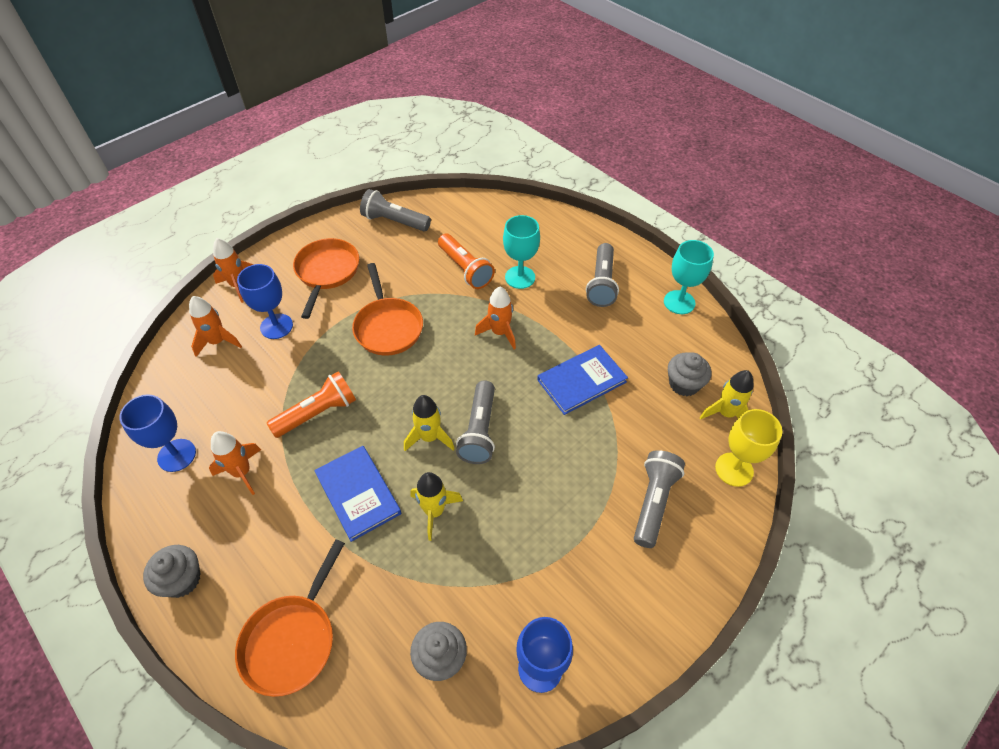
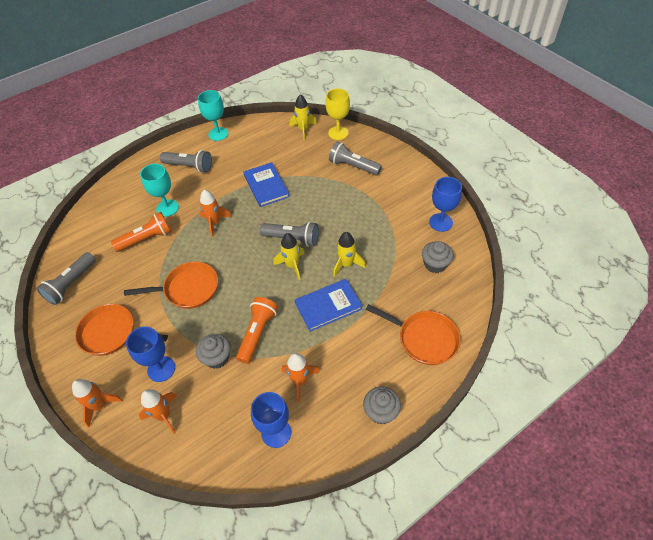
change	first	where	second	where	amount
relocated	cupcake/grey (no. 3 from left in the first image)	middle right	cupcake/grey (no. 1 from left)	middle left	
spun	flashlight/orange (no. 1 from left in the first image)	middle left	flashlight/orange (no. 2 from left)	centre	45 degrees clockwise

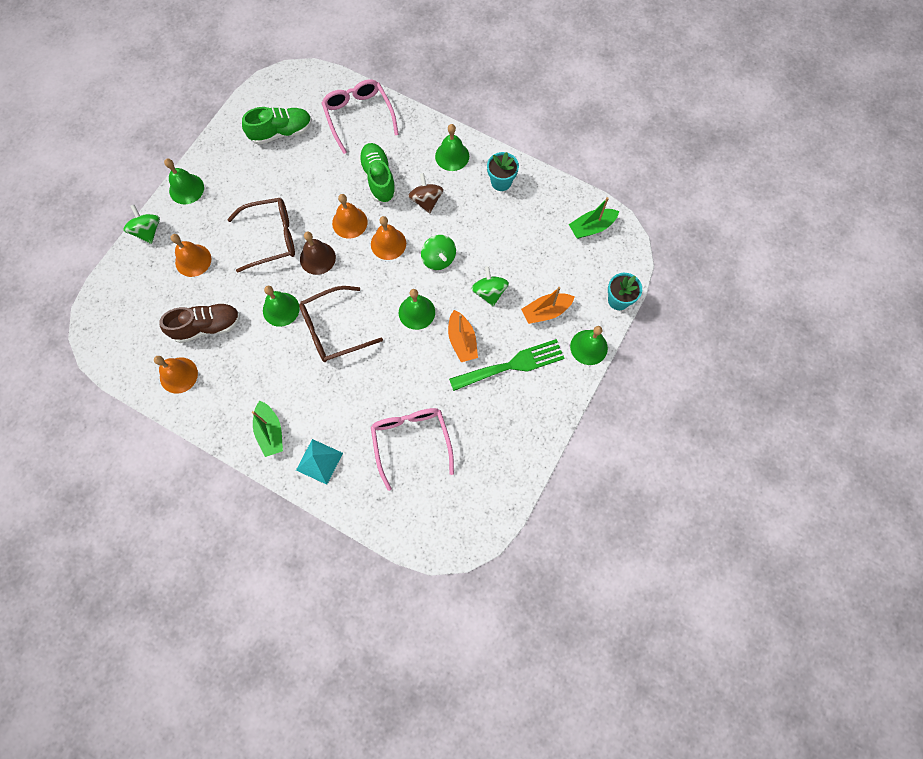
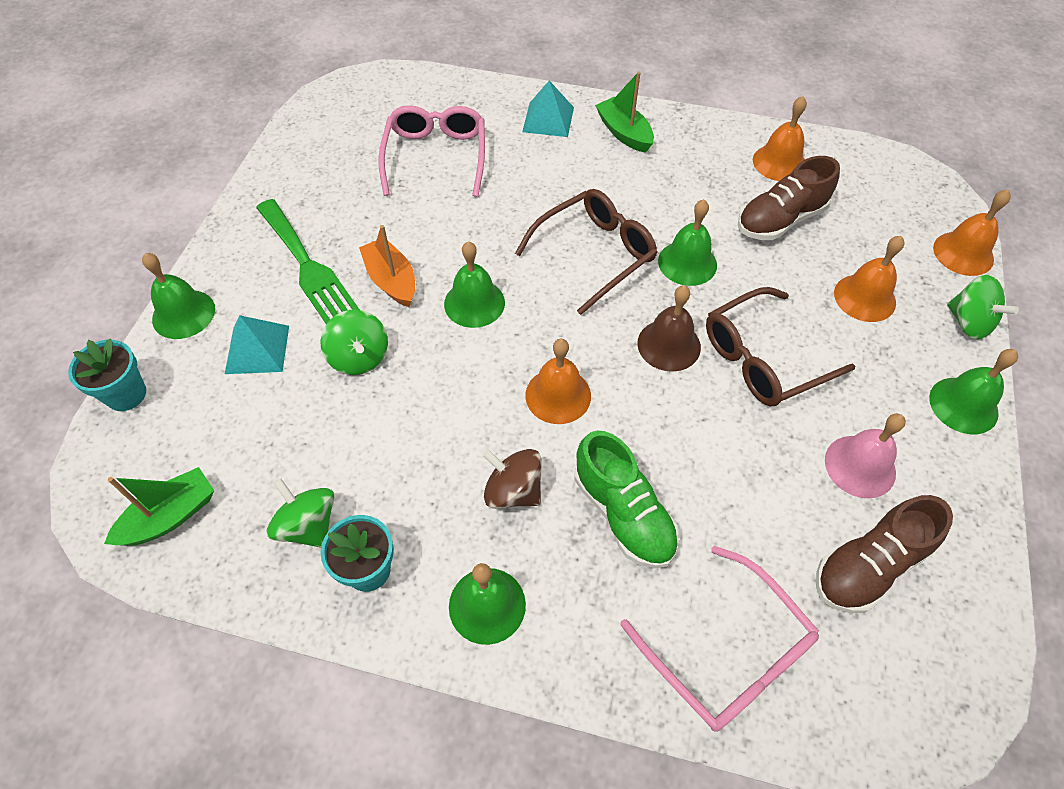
change	first	where	second	where	amount
colour	shoe/green (no. 1 from left)	top left	shoe/brown (no. 2 from left)	bottom right	
spun	spinning top/brown	top centre		centre	150 degrees clockwise
relocated	bell/orange (no. 3 from left in the first image)	top centre	bell/orange (no. 4 from left)	top right	
relocated	spinning top/green (no. 2 from left in the first image)	top centre	spinning top/green (no. 1 from left)	middle left	
exchanged	boat/orange (no. 2 from left)	centre	pyramid/turquoise (no. 1 from left)	middle left	
spun	fork/green	centre		top left	90 degrees counterclockwise
spun	glasses/pink (no. 2 from left in the first image)	centre	glasses/pink (no. 1 from left)	top centre	150 degrees counterclockwise
appeared			bell/pink	middle right	

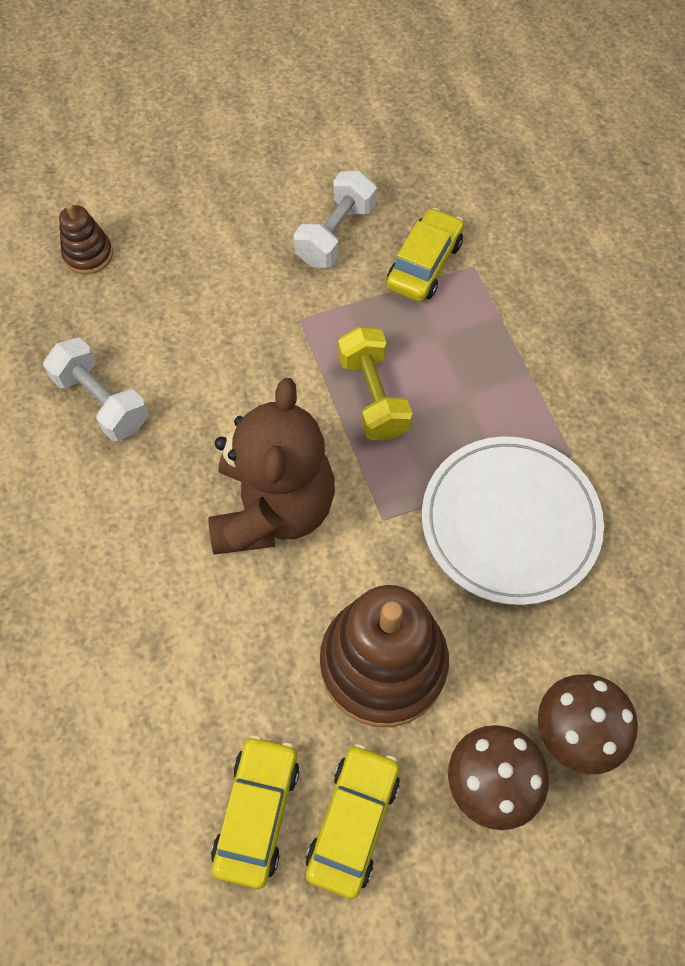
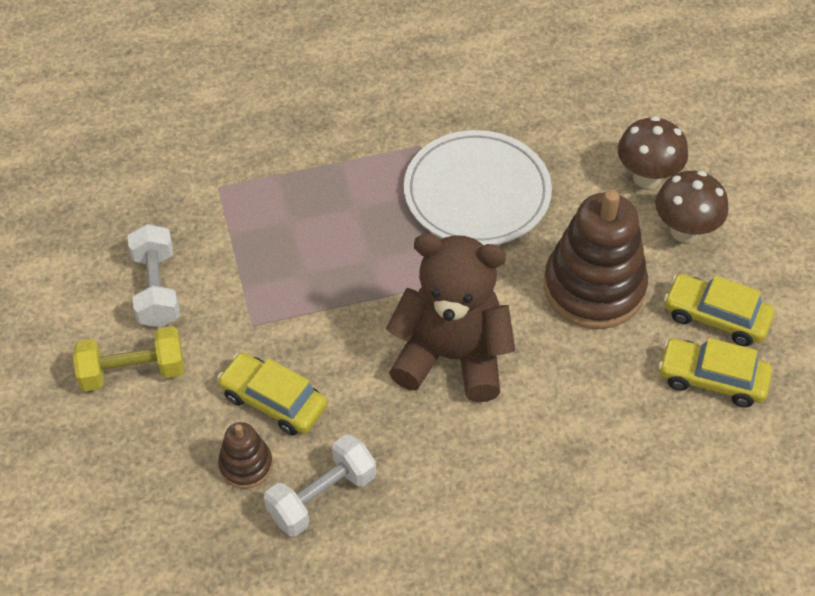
change	first	where	second	where	amount
spun	dumbbell/white (no. 2 from left in the first image)	top centre	dumbbell/white (no. 1 from left)	middle left	45 degrees clockwise
relocated	stacking toy/brown (no. 1 from left)	top left		bottom left	
relocated	car/yellow (no. 3 from left in the first image)	top centre	car/yellow (no. 1 from left)	centre	
relocated	dumbbell/yellow	centre		middle left	

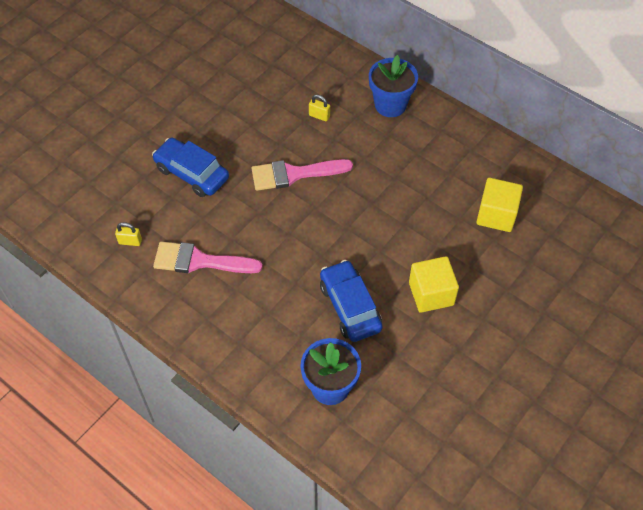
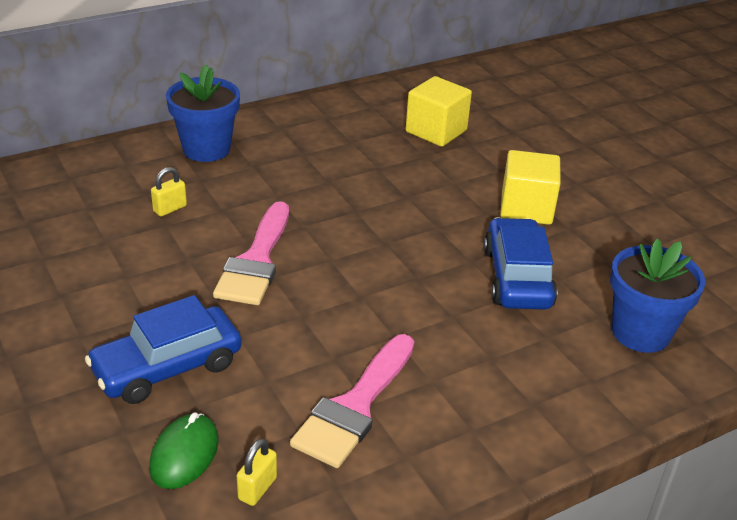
change	first	where	second	where	amount
spun	car/blue (no. 2 from left)	centre		middle right	90 degrees clockwise
appeared			mouse/green	bottom left	

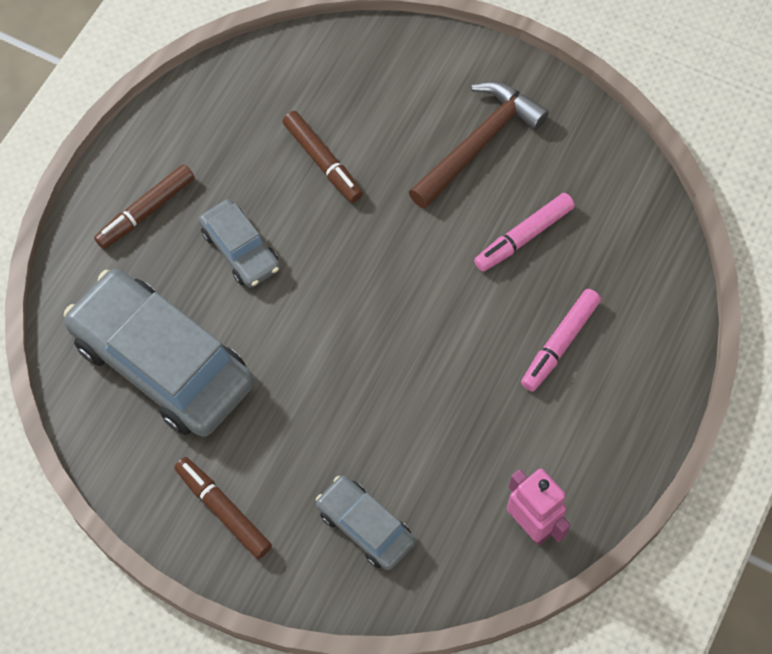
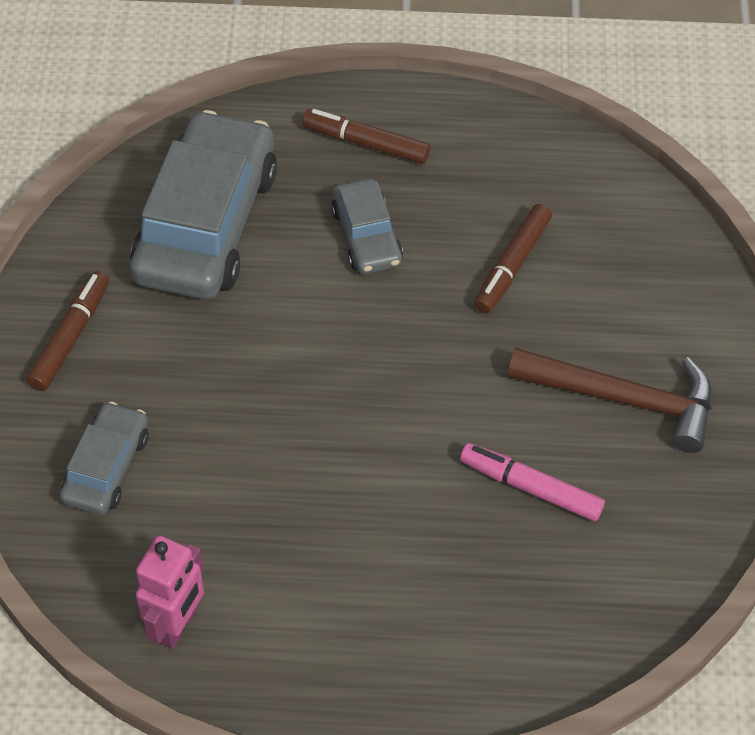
change	first	where	second	where	amount
spun	car/grey (no. 2 from left in the first image)	middle left	car/grey (no. 3 from left)	top centre	45 degrees counterclockwise
missing	marker/pink (no. 2 from left)	middle right			

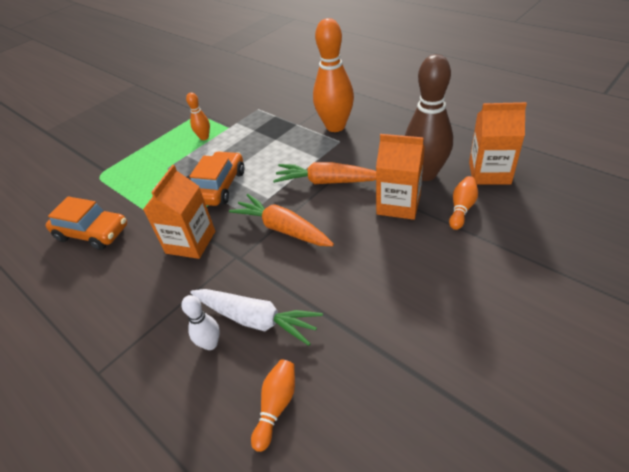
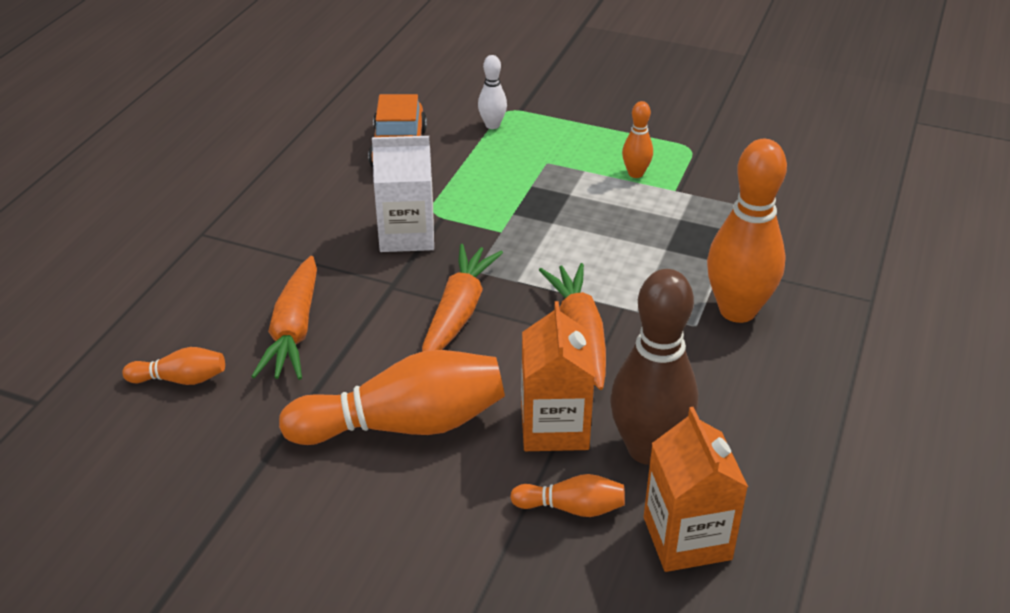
change	first	where	second	where	amount
missing	car/orange (no. 2 from left)	centre			
colour	carton/orange (no. 1 from left)	middle left	carton/white	top centre	
colour	carrot/white	bottom centre	carrot/orange (no. 1 from left)	middle left	
relocated	bowling pin/white	bottom left		top centre	
appeared			bowling pin/orange (no. 2 from left)	centre	

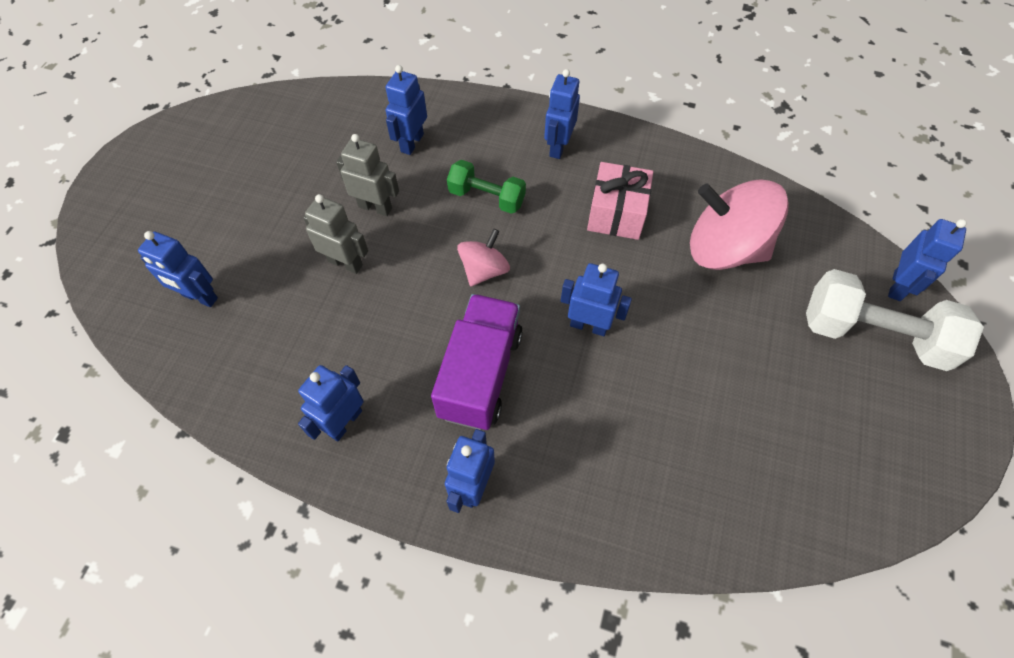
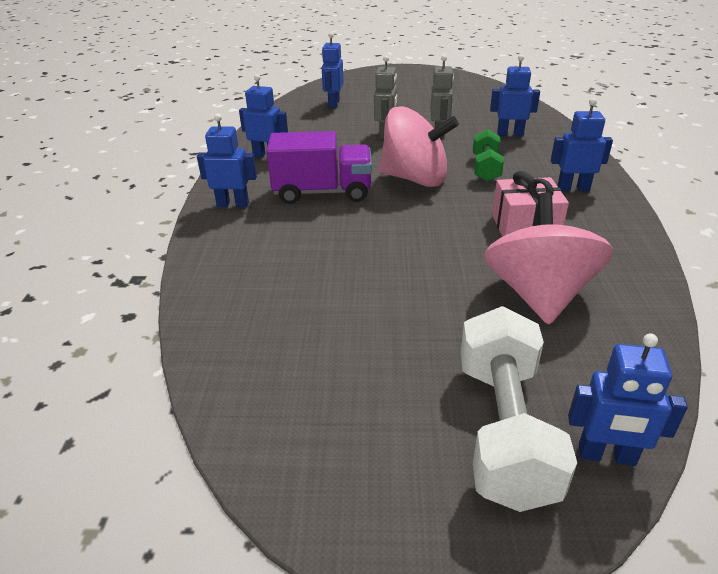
change	first	where	second	where	amount
size	spinning top/pink (no. 1 from left)	centre		top centre	x1.85
missing	robot/blue (no. 6 from left)	centre			

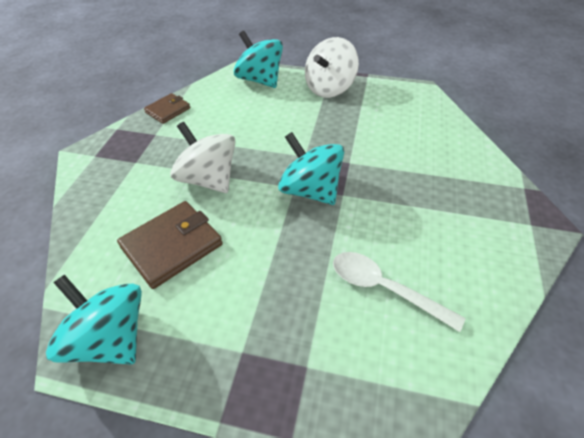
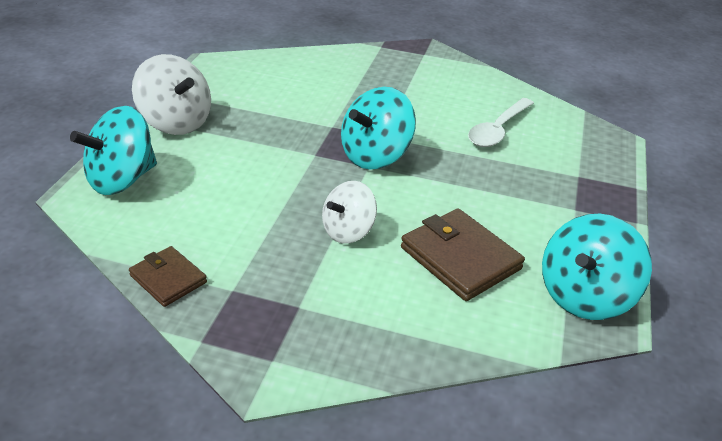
change	first	where	second	where	amount
size	spinning top/white (no. 1 from left in the first image)	centre	spinning top/white (no. 2 from left)	centre	x0.66

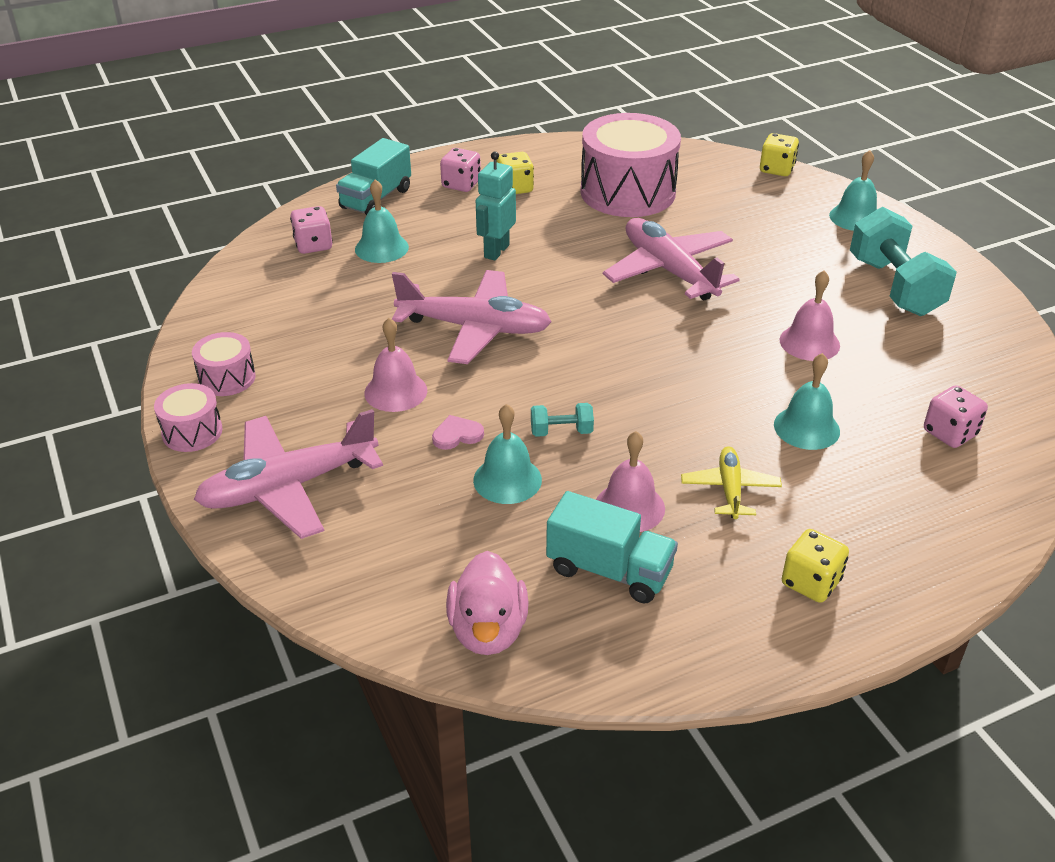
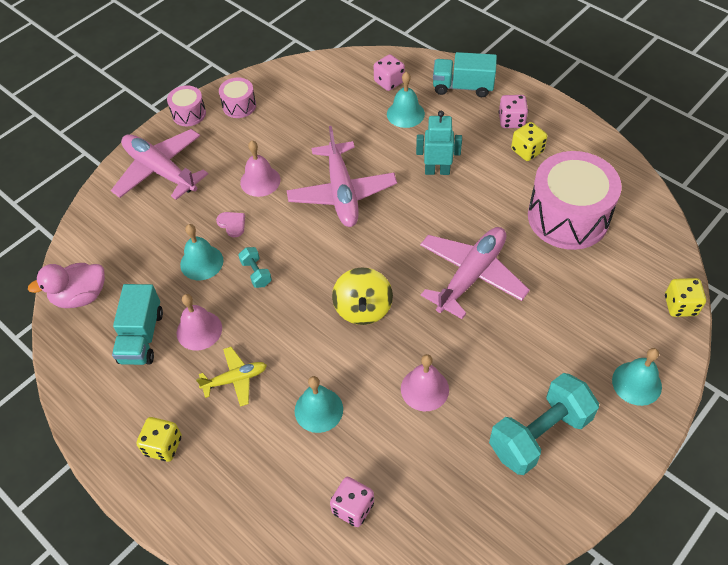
change	first	where	second	where	amount
appeared			spinning top/yellow	centre	

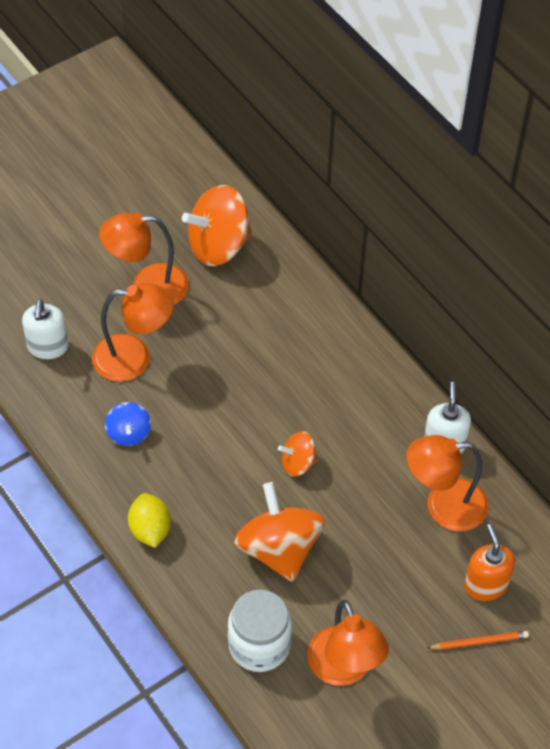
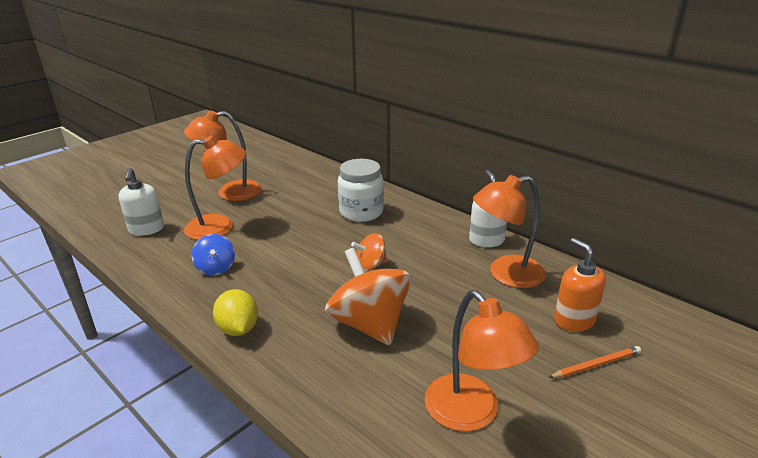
change	first	where	second	where	amount
missing	spinning top/orange (no. 1 from left)	top centre			
relocated	jar/white	bottom centre		centre	

